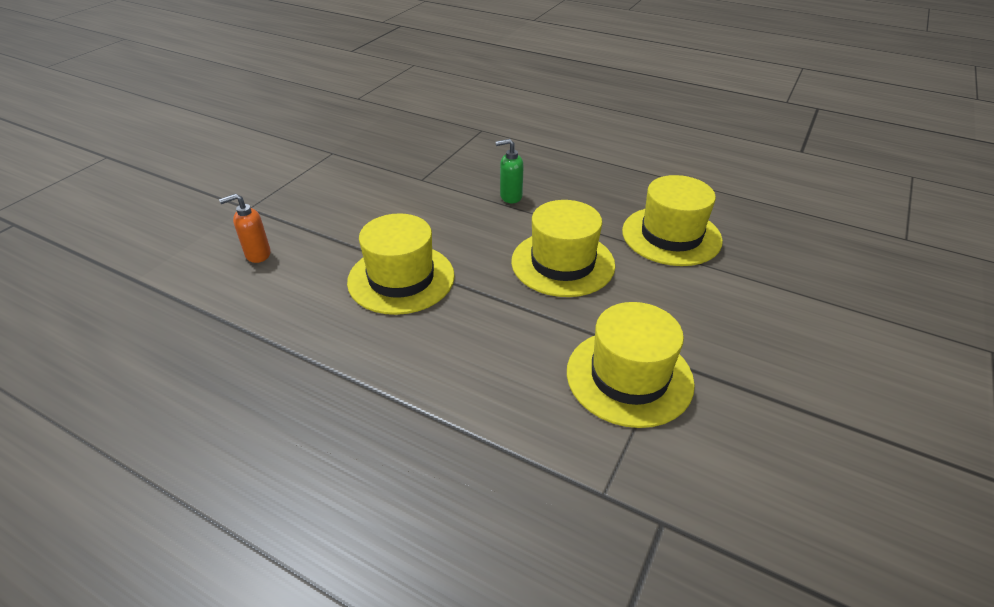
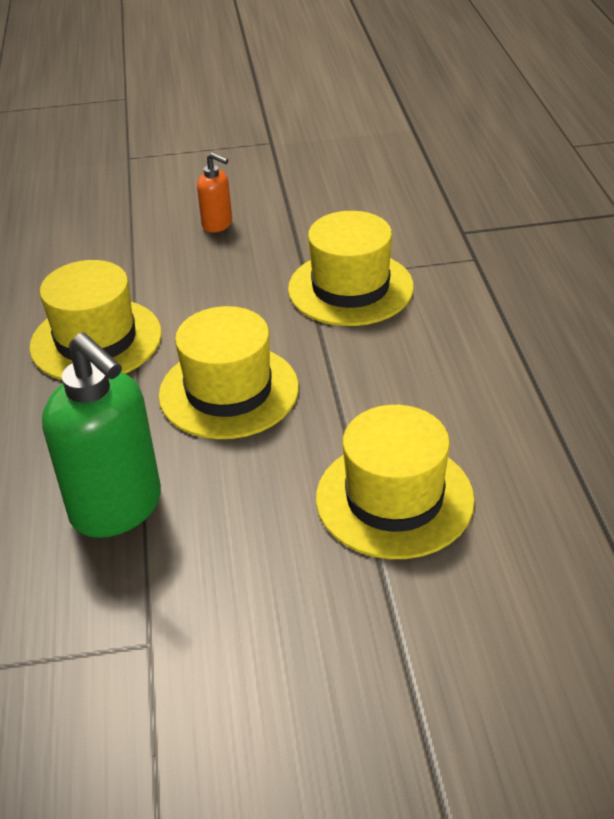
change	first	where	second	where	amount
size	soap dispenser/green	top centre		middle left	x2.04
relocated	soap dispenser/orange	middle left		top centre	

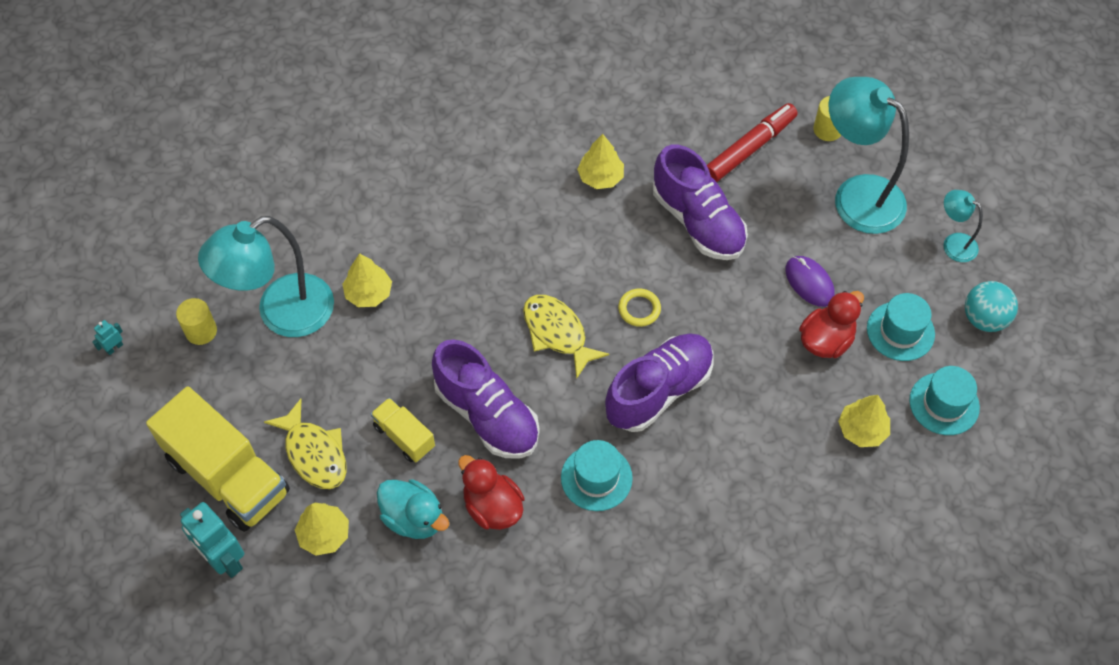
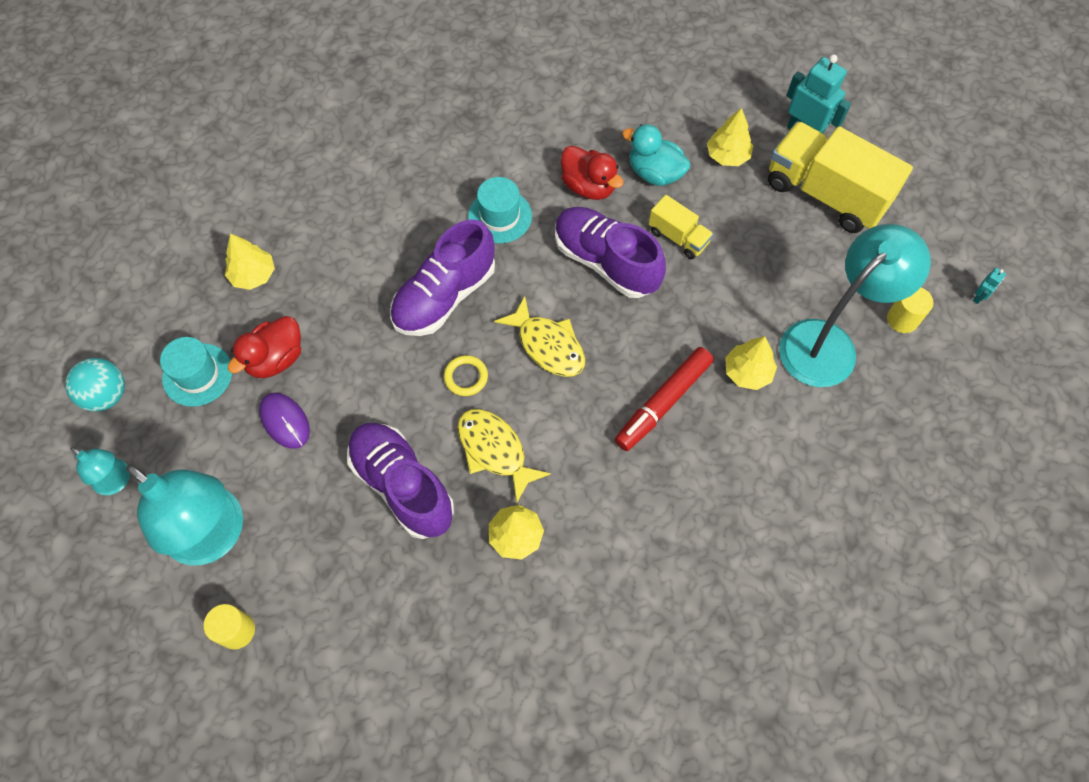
change	first	where	second	where	amount
relocated	marker/red	top right		centre	
missing	hat/turquoise (no. 3 from left)	middle right			
relocated	fish/yellow (no. 1 from left)	bottom left		centre	

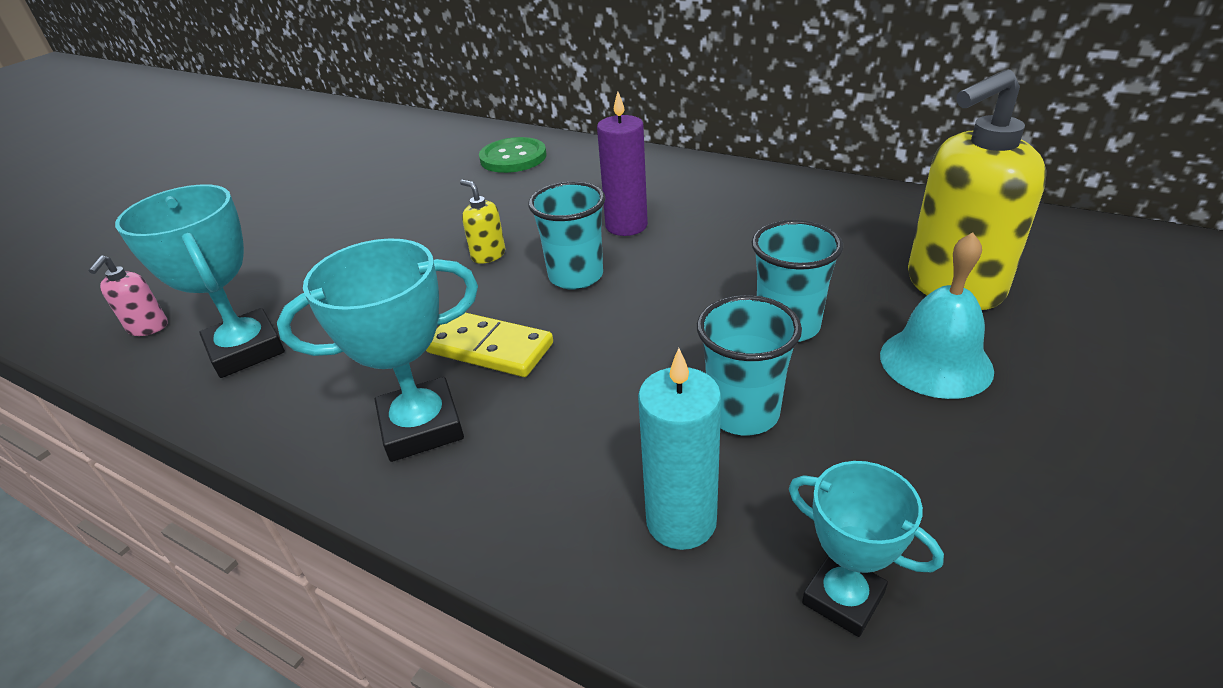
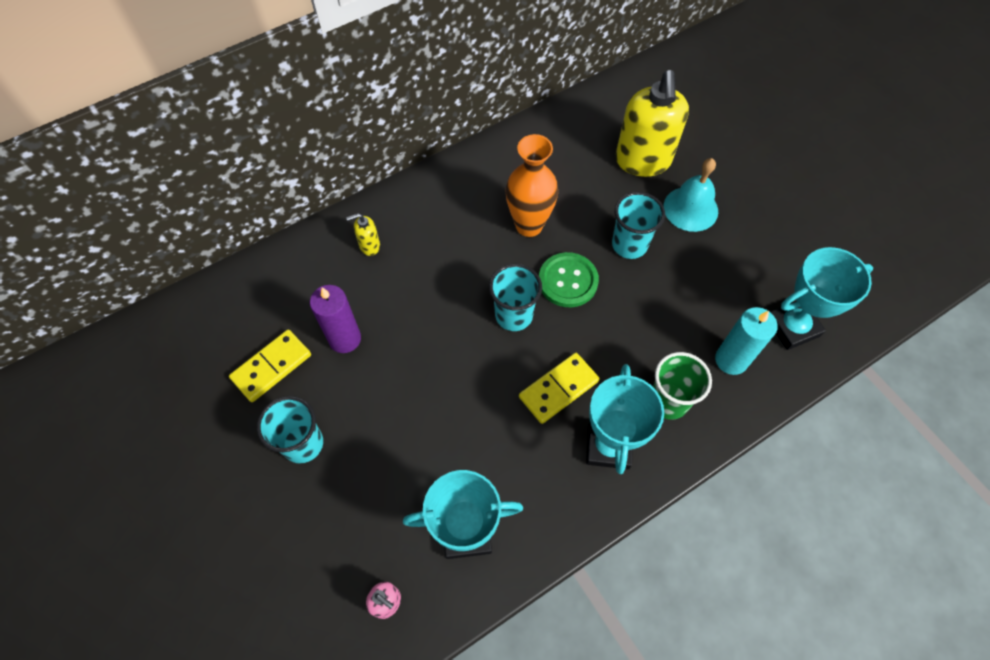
change	first	where	second	where	amount
relocated	candle/purple	top centre		centre	
relocated	button/green	top centre		centre	
relocated	soap dispenser/yellow (no. 1 from left)	top centre		centre	
relocated	cup/turquoise (no. 2 from left in the first image)	centre	cup/turquoise (no. 1 from left)	middle left	
size	trophy/turquoise (no. 3 from left)	bottom right		middle right	x1.59
appeared			vase/orange	top centre	
appeared			domino/yellow (no. 1 from left)	middle left	
appeared			cup/green	middle right	

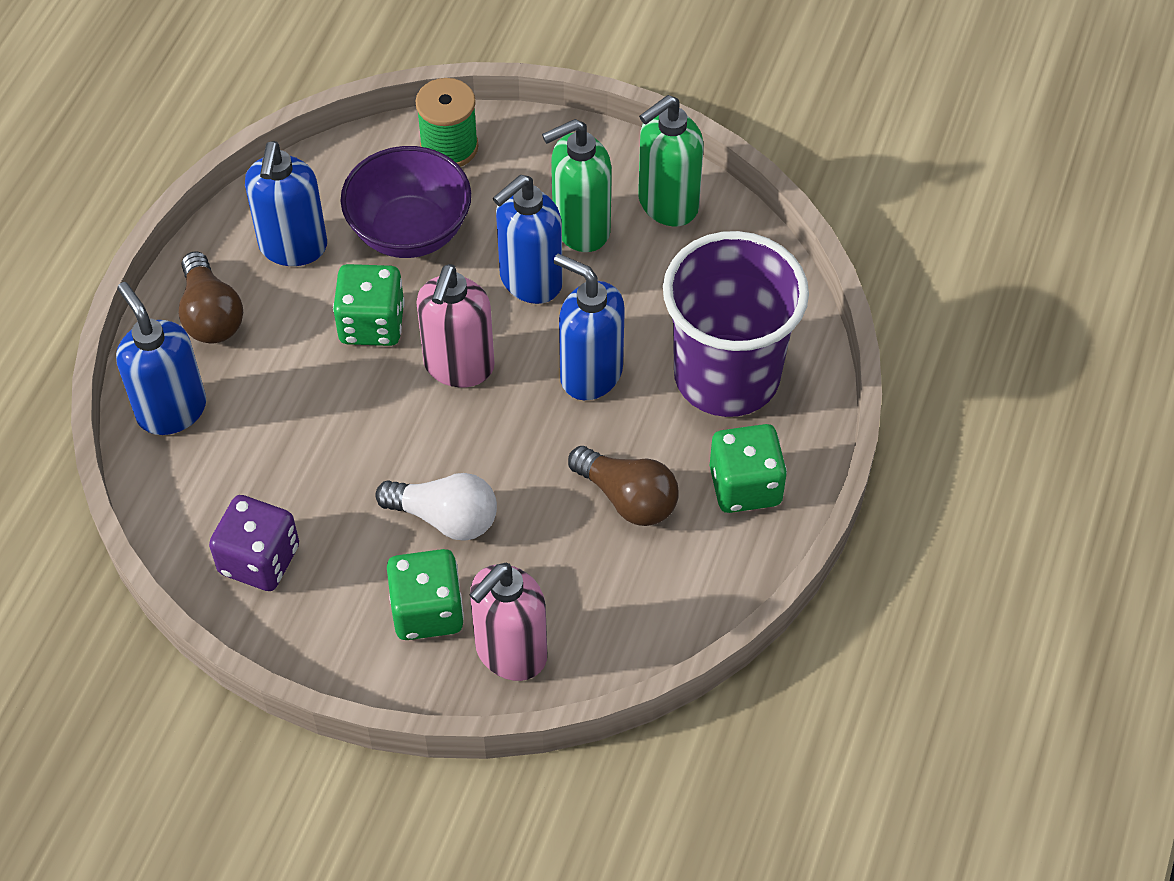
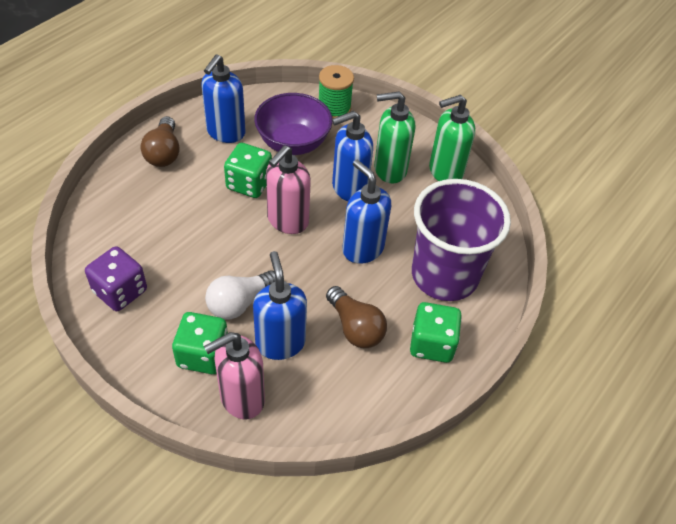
change	first	where	second	where	amount
relocated	soap dispenser/blue (no. 1 from left in the first image)	middle left	soap dispenser/blue (no. 2 from left)	centre	
spun	light bulb/white	centre		centre	105 degrees clockwise

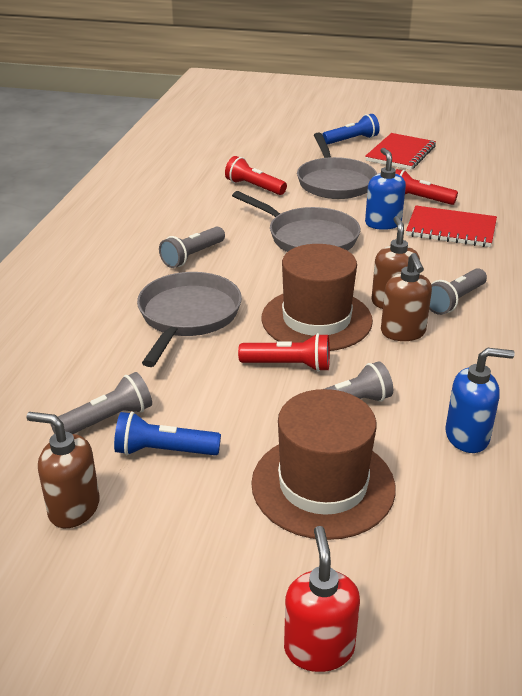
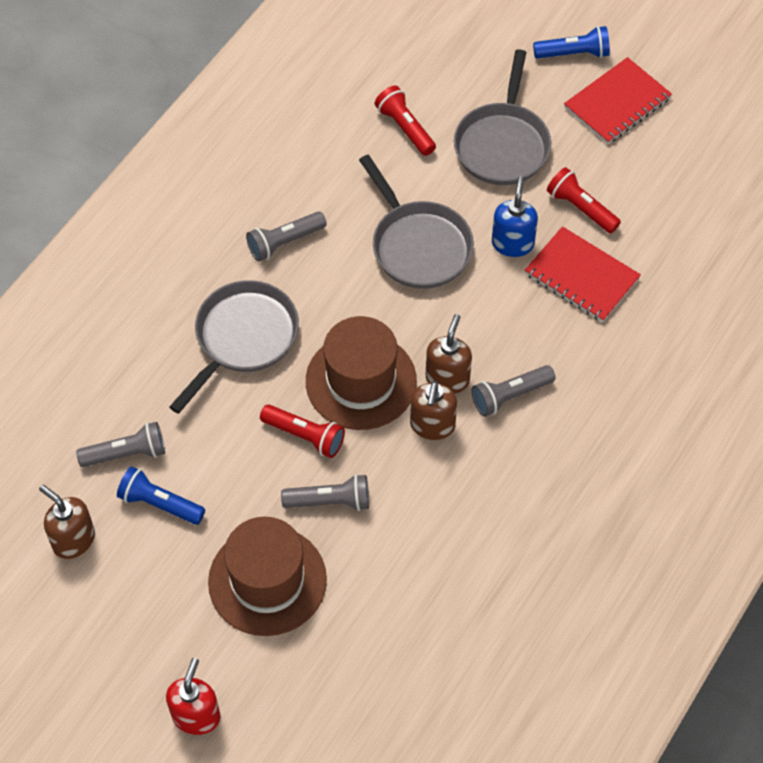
change	first	where	second	where	amount
missing	soap dispenser/blue (no. 2 from left)	middle right			

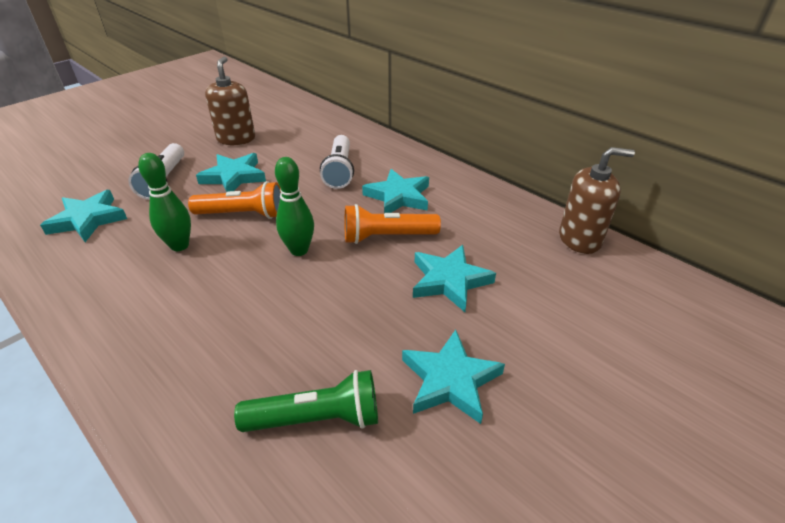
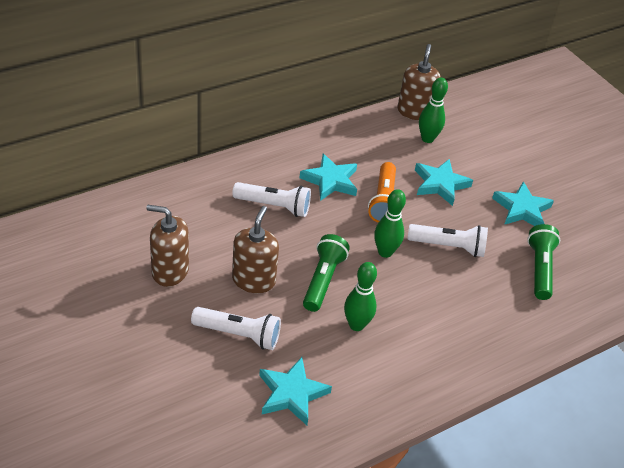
change	first	where	second	where	amount
exchanged	star/turquoise (no. 2 from left)	top left	soap dispenser/brown (no. 2 from left)	centre	
colour	flashlight/orange (no. 1 from left)	middle left	flashlight/green (no. 1 from left)	centre	
appeared			bowling pin/green (no. 3 from left)	top right	
appeared			flashlight/white (no. 3 from left)	middle right	

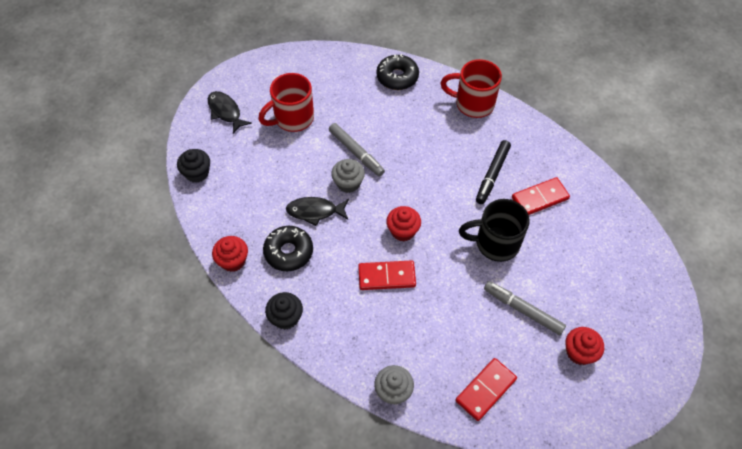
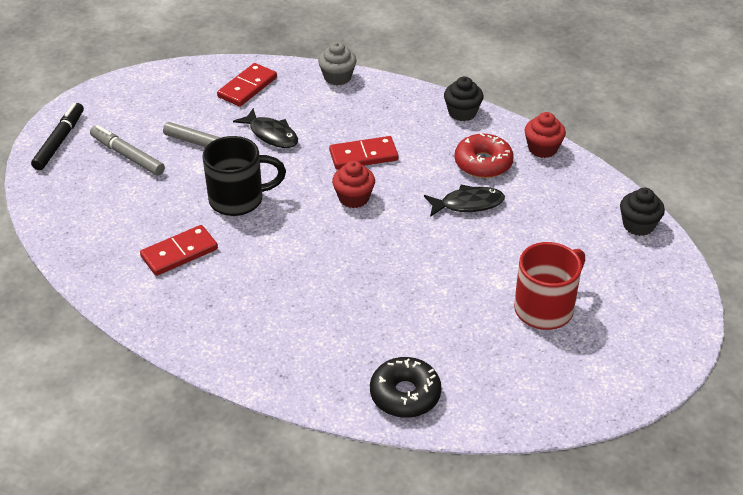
change	first	where	second	where	amount
missing	mug/red (no. 2 from left)	top centre			
relocated	fish/black (no. 1 from left)	top left		top centre	
relocated	marker/grey (no. 1 from left)	centre		top left	
relocated	marker/black	centre		top left	
missing	cupcake/grey (no. 1 from left)	centre			
colour	donut/black (no. 1 from left)	centre	donut/red	top centre	
missing	cupcake/red (no. 3 from left)	bottom right			

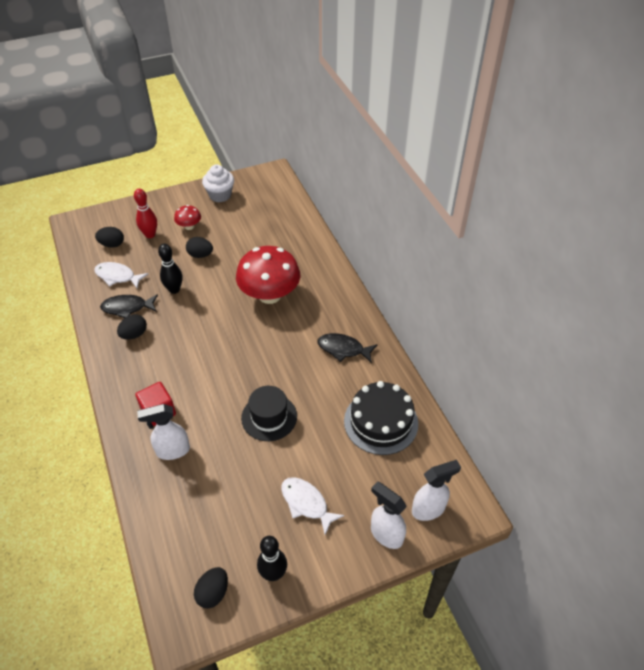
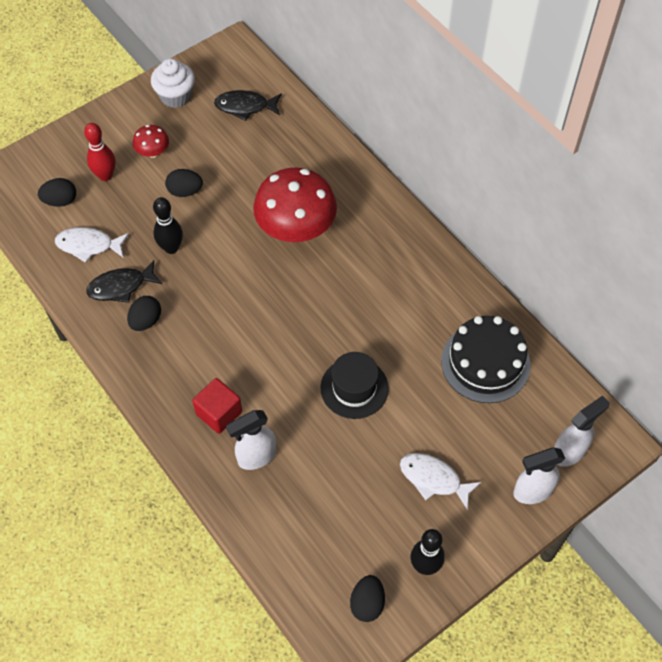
change	first	where	second	where	amount
relocated	fish/black (no. 2 from left)	centre		top centre	
spun	spray bottle/white (no. 2 from left)	bottom centre		bottom right	45 degrees counterclockwise

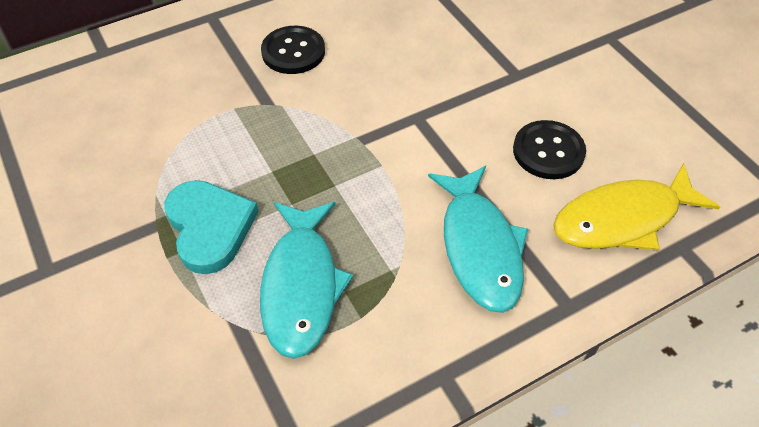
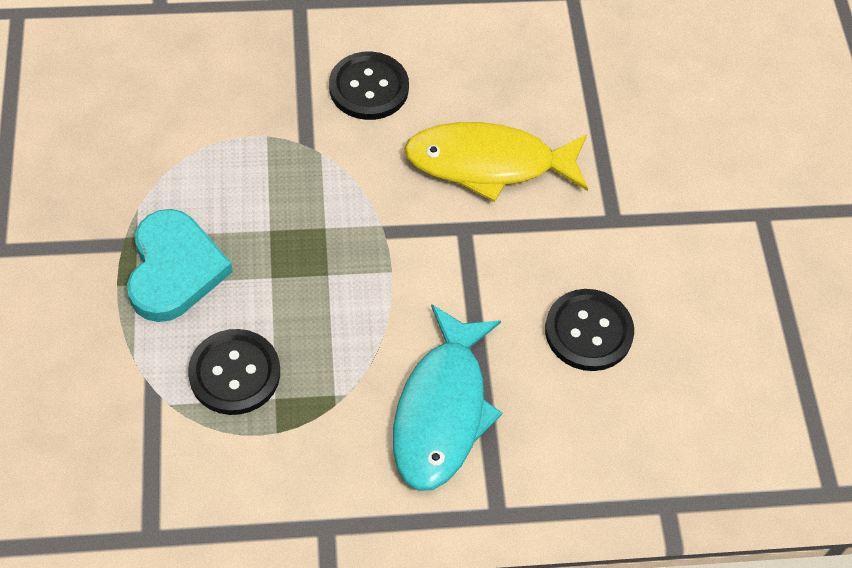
change	first	where	second	where	amount
relocated	fish/yellow	middle right		top centre	
exchanged	fish/turquoise (no. 1 from left)	centre	button/black (no. 1 from left)	middle left	

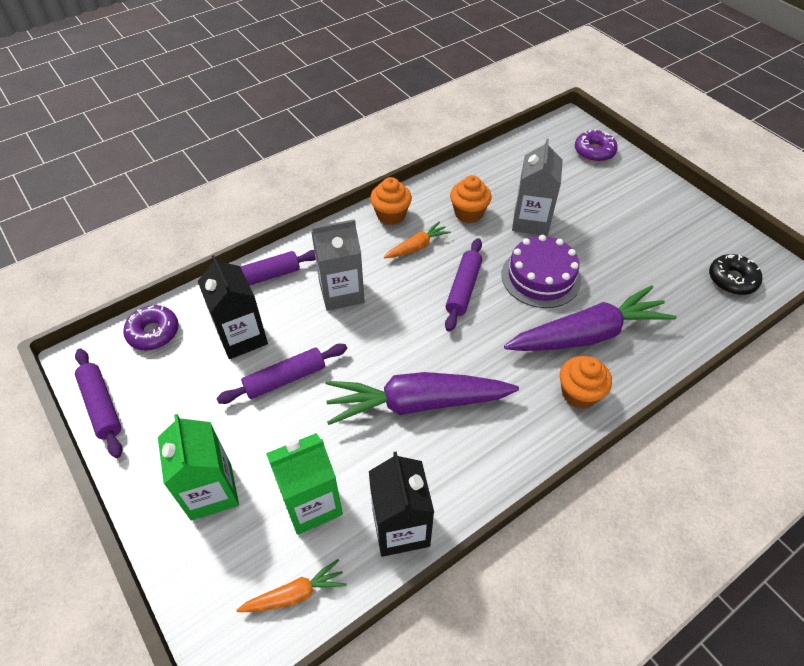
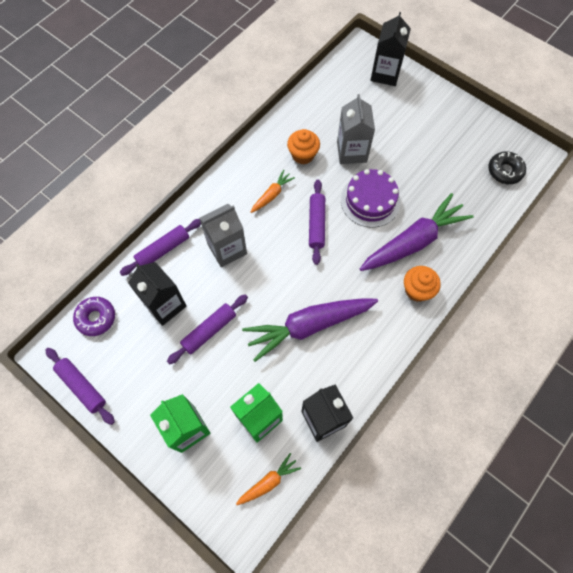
change	first	where	second	where	amount
exchanged	donut/purple (no. 2 from left)	top right	carton/black (no. 3 from left)	top right	
missing	cupcake/orange (no. 1 from left)	top centre			

